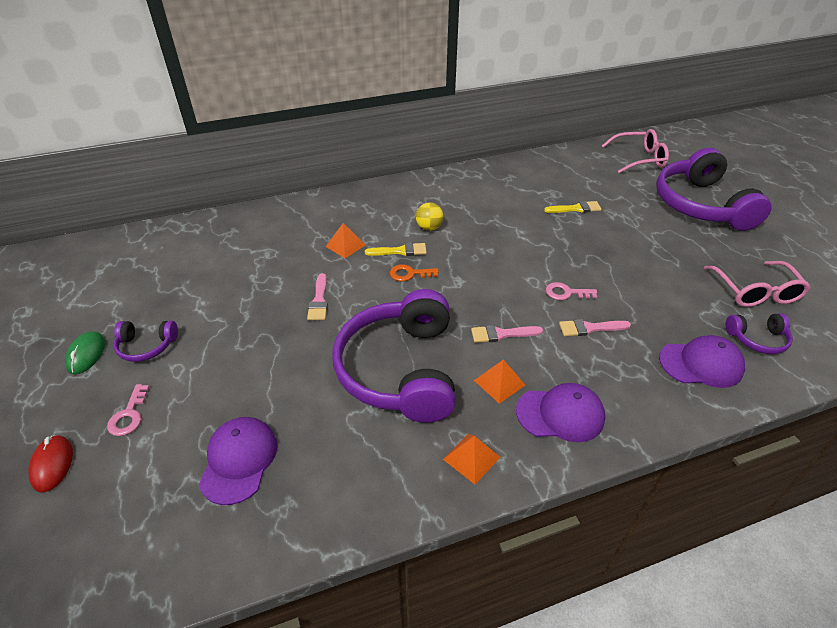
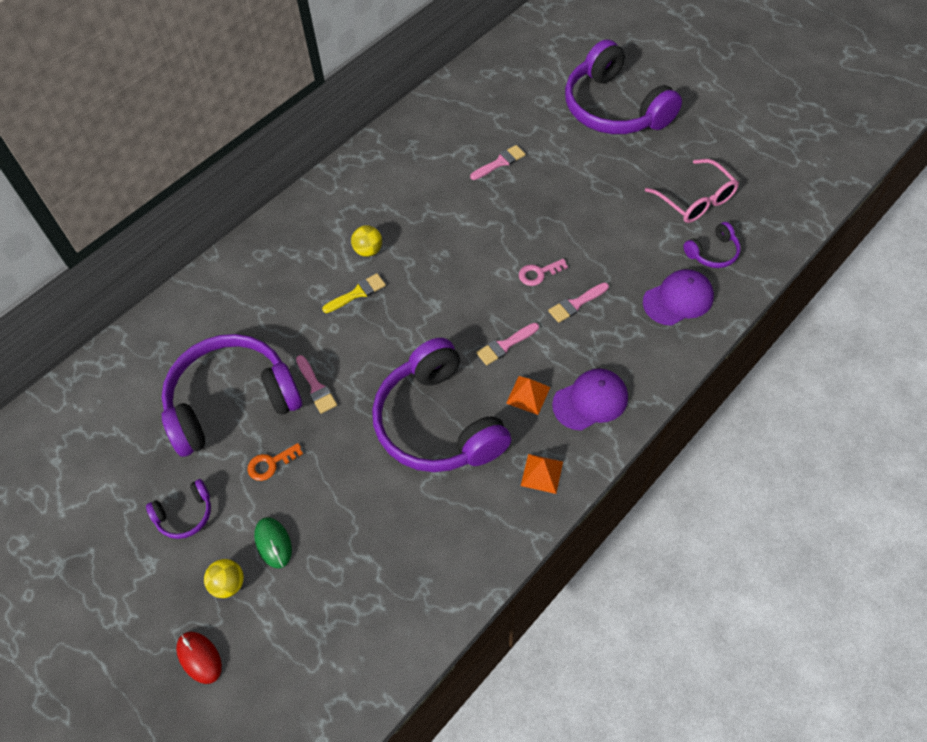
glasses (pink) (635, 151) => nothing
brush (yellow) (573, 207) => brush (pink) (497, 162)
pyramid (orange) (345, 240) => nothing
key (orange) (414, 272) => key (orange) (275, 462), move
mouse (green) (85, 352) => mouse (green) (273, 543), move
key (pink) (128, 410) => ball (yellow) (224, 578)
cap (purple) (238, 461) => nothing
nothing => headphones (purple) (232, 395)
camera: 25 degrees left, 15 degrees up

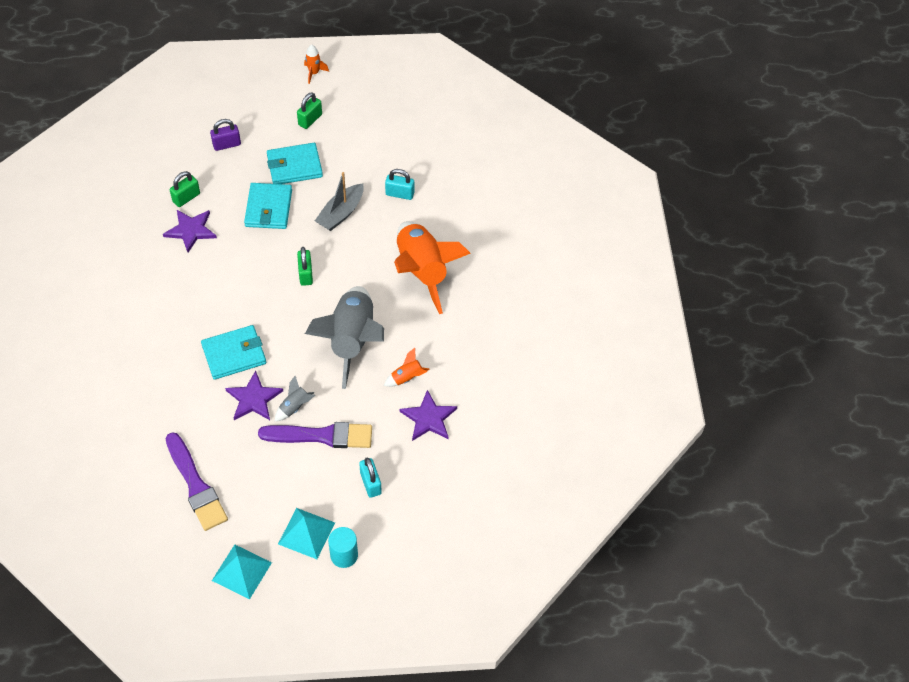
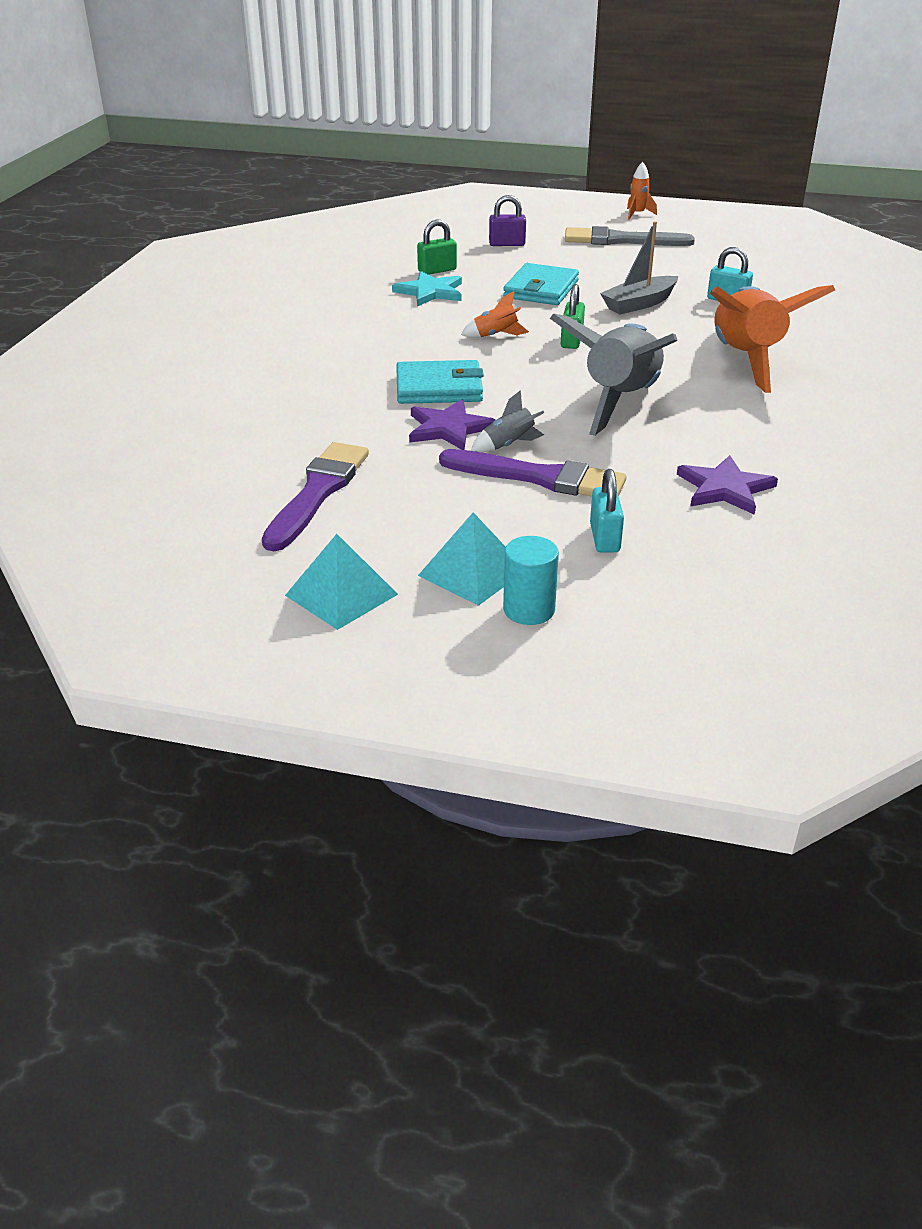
padlock (green) (309, 110) => brush (grey) (630, 236)
wallet (turquoise) (295, 163) => nothing
star (purple) (190, 231) => star (turquoise) (427, 288)
rocket (orange) (407, 367) => rocket (orange) (495, 314), move
brush (purple) (197, 481) => brush (purple) (315, 496), 150 degrees counterclockwise
camera: 20 degrees right, 20 degrees down

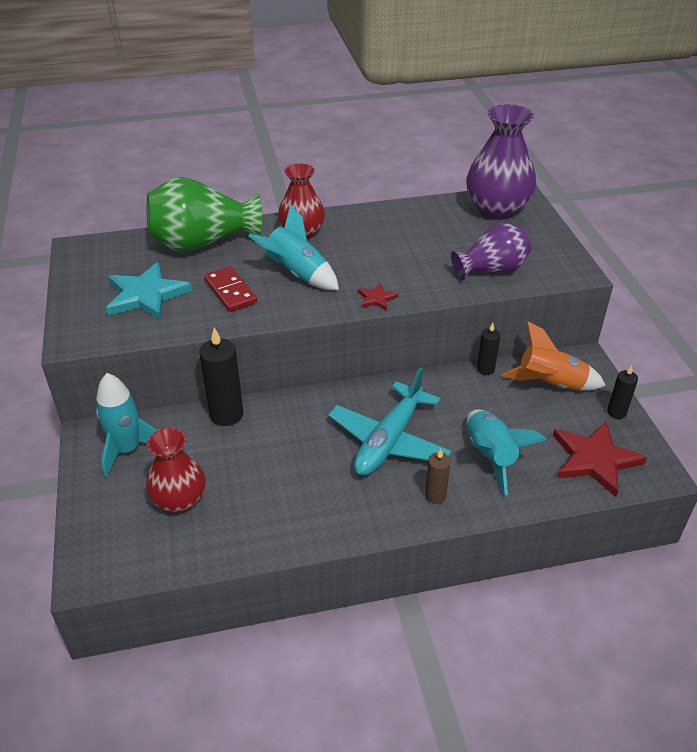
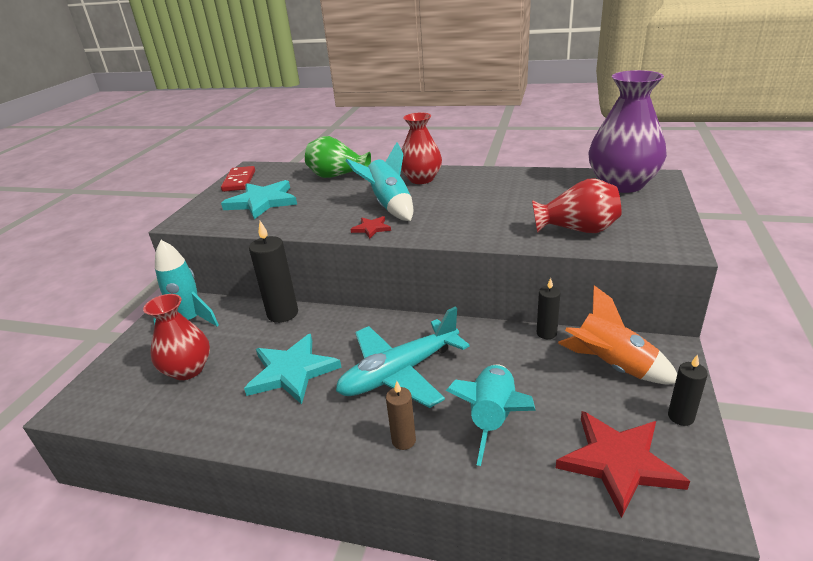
vase (green) (204, 214) => vase (green) (338, 157), x0.66
vase (purple) (491, 251) => vase (red) (576, 206)
domino (red) (230, 289) => domino (red) (238, 179), move
star (red) (378, 297) => star (red) (370, 227), move
nothing => star (turquoise) (293, 369)
camera: 30 degrees right, 10 degrees down

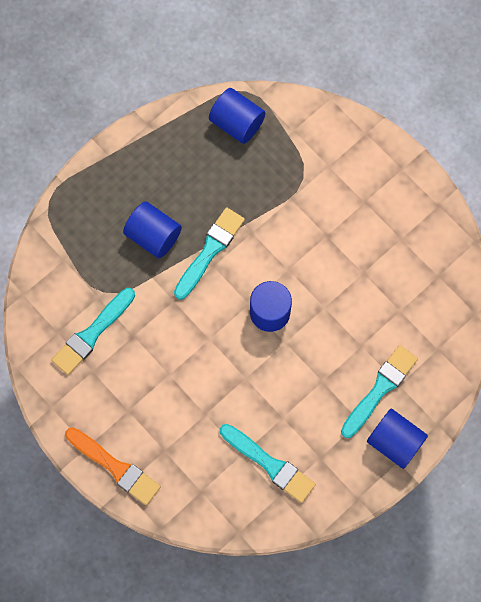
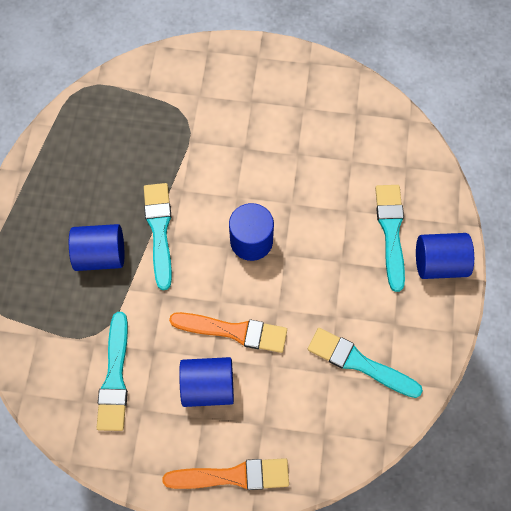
cylinder (blue) (237, 116) => cylinder (blue) (206, 382), move
brush (turquoise) (268, 463) => brush (turquoise) (365, 363), 150 degrees counterclockwise
nothing => brush (orange) (228, 332)
camera: 40 degrees left, 5 degrees down

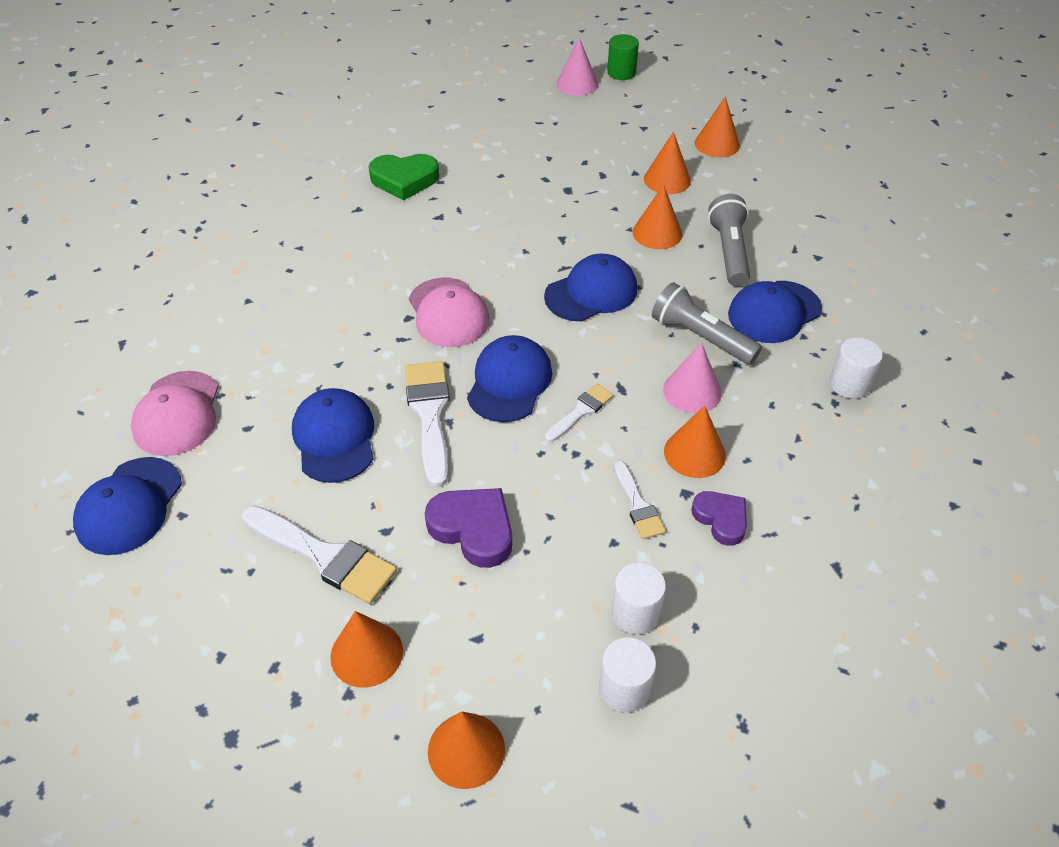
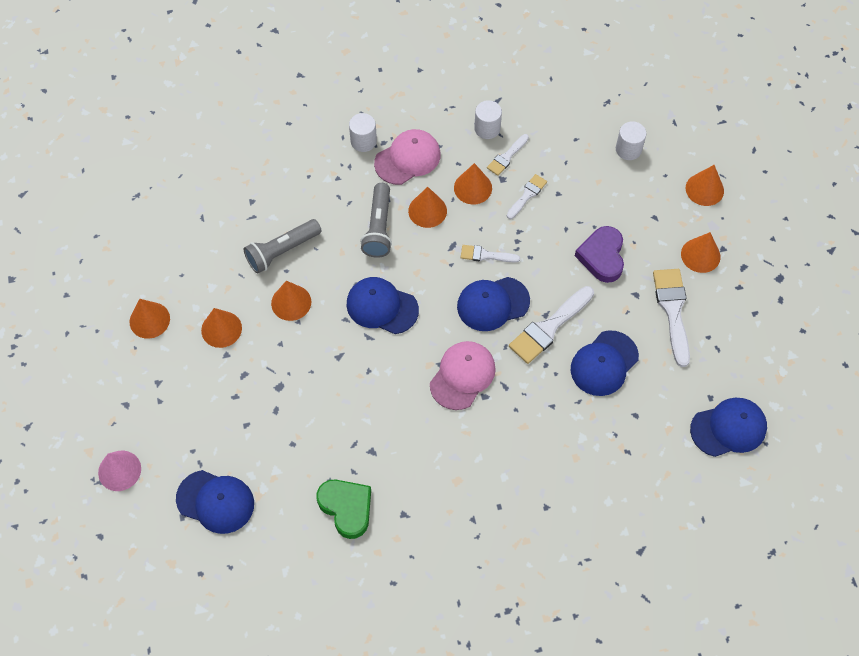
cylinder (green) (623, 57) => nothing
cap (blue) (775, 312) => cap (blue) (215, 502), move
cone (pink) (692, 378) => cone (orange) (427, 207)
cap (pink) (174, 413) => cap (pink) (407, 157), move
heart (purple) (719, 518) => brush (white) (508, 155)
cylinder (white) (638, 598) => cylinder (white) (488, 119), move
camera: 125 degrees left, 15 degrees up

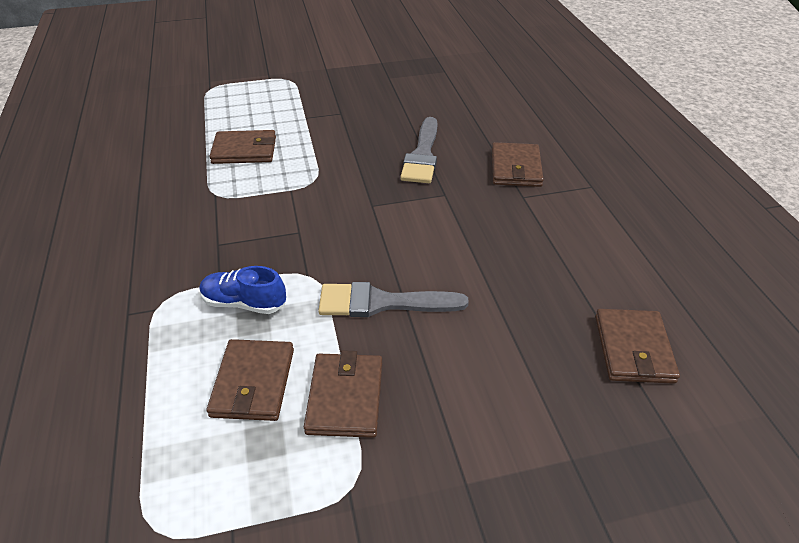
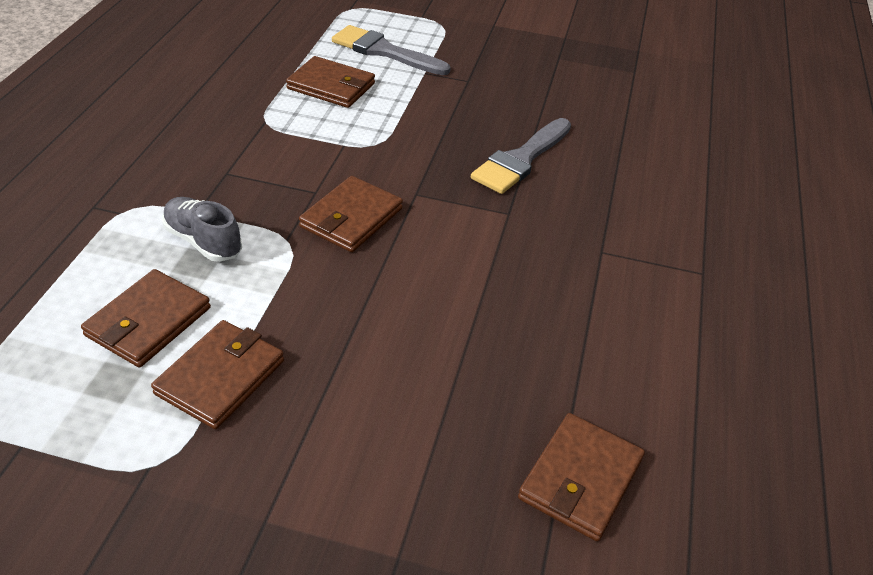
wallet (brown) (518, 164) => wallet (brown) (351, 214), move
shoe (blue) (243, 290) => shoe (grey) (202, 229)
brush (grey) (393, 299) => brush (grey) (391, 50), move
camera: 25 degrees right, 0 degrees up

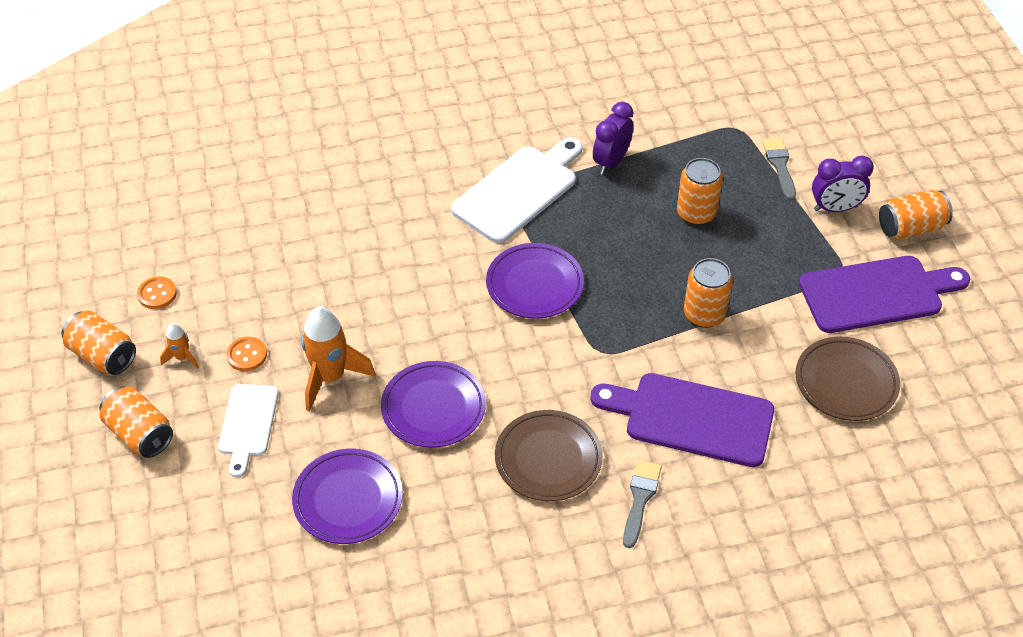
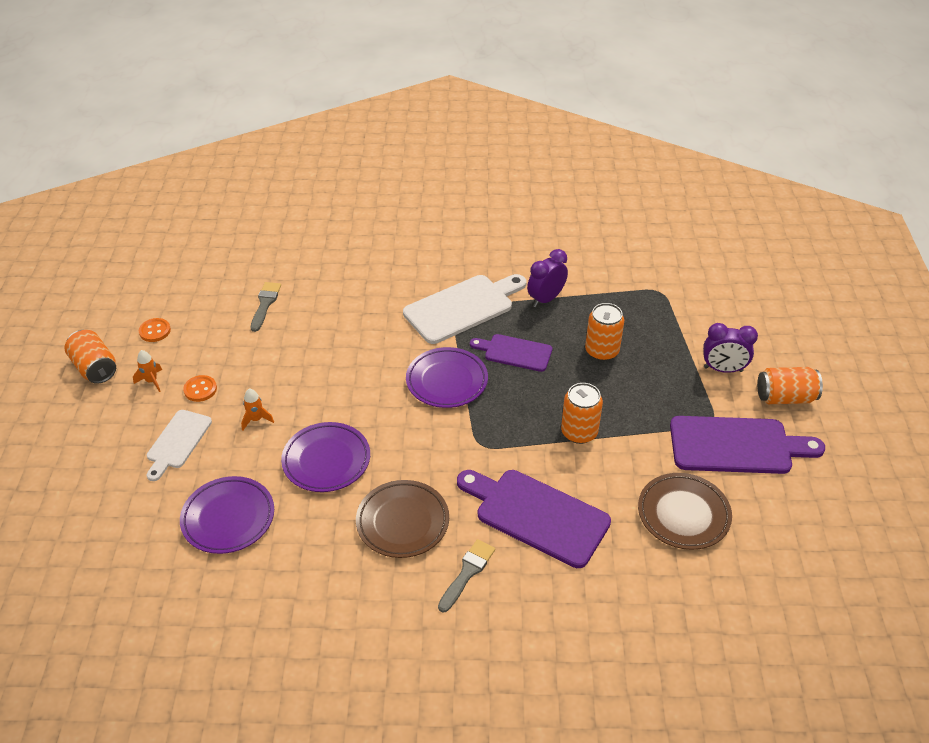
brush (grey) (779, 169) => brush (grey) (266, 307), move
rocket (orange) (338, 359) => rocket (orange) (257, 410), x0.50
can (orange) (136, 422) => nothing
nothing => cutting board (purple) (511, 353)
camera: 15 degrees right, 5 degrees down

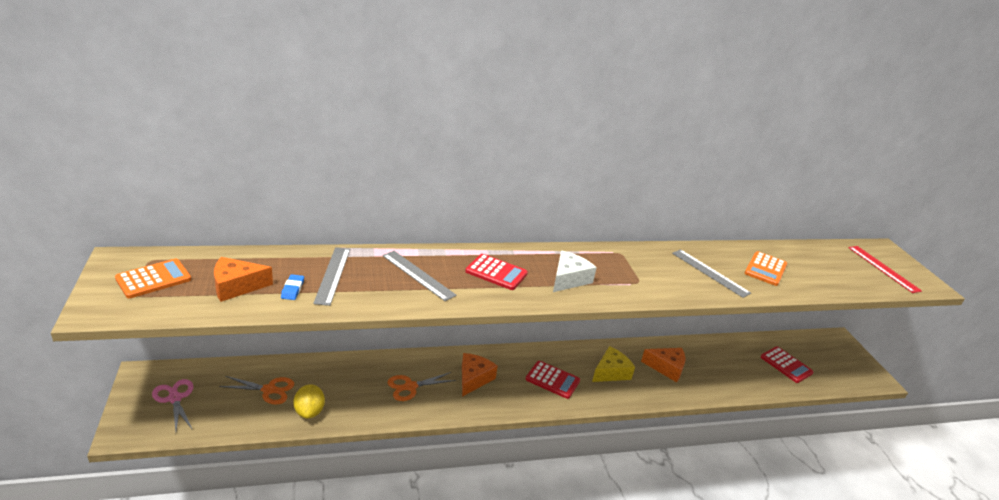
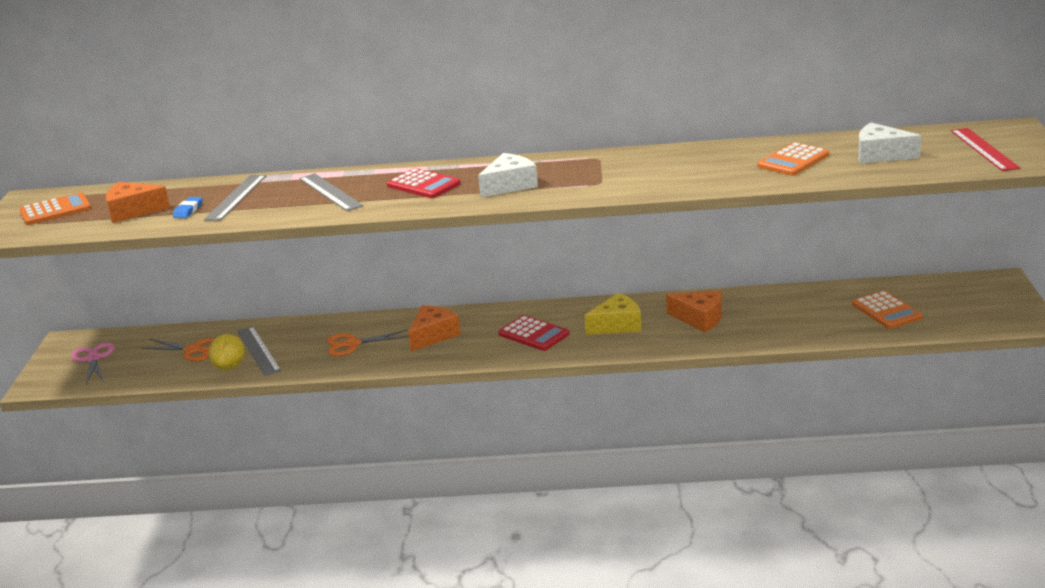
ruler (grey) (711, 273) => ruler (grey) (259, 351), move
calculator (red) (787, 364) => calculator (orange) (887, 309)
nothing => cheese (white) (889, 143)
camera: 20 degrees right, 5 degrees down

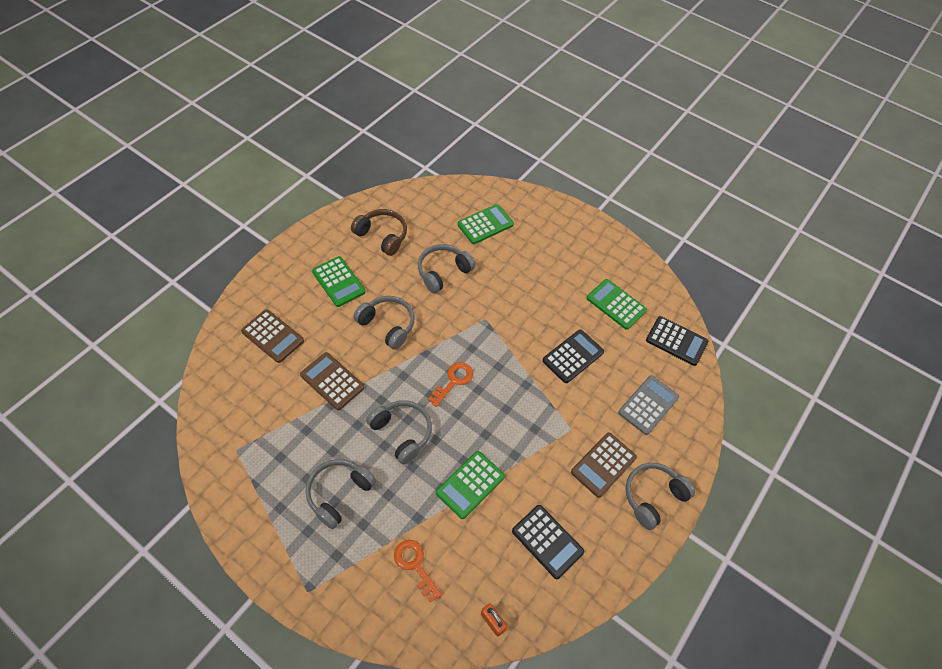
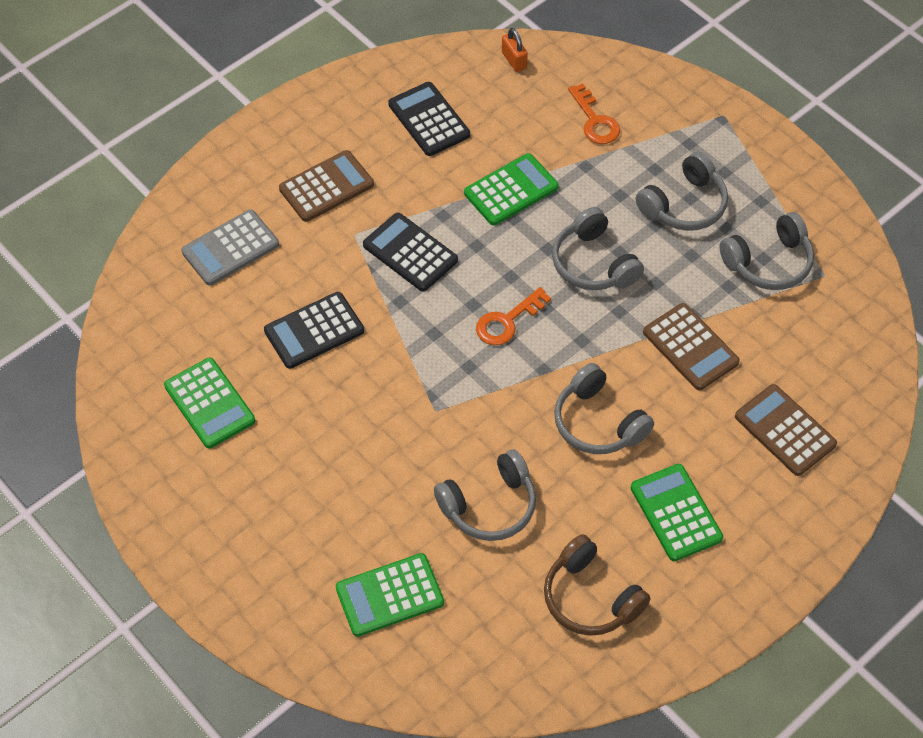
calculator (black) (677, 341) => calculator (black) (410, 252), move
headphones (grey) (660, 496) => headphones (grey) (766, 251), move
camera: 165 degrees left, 0 degrees up

